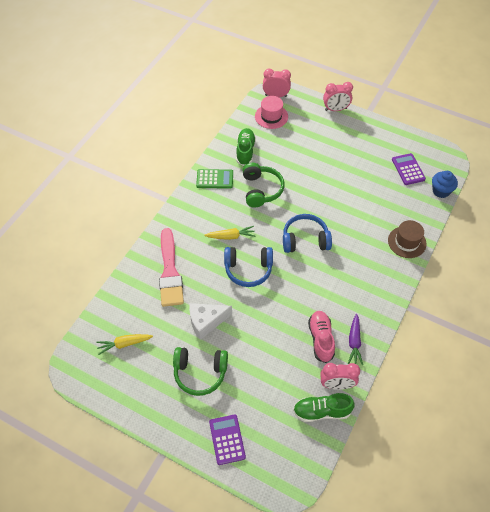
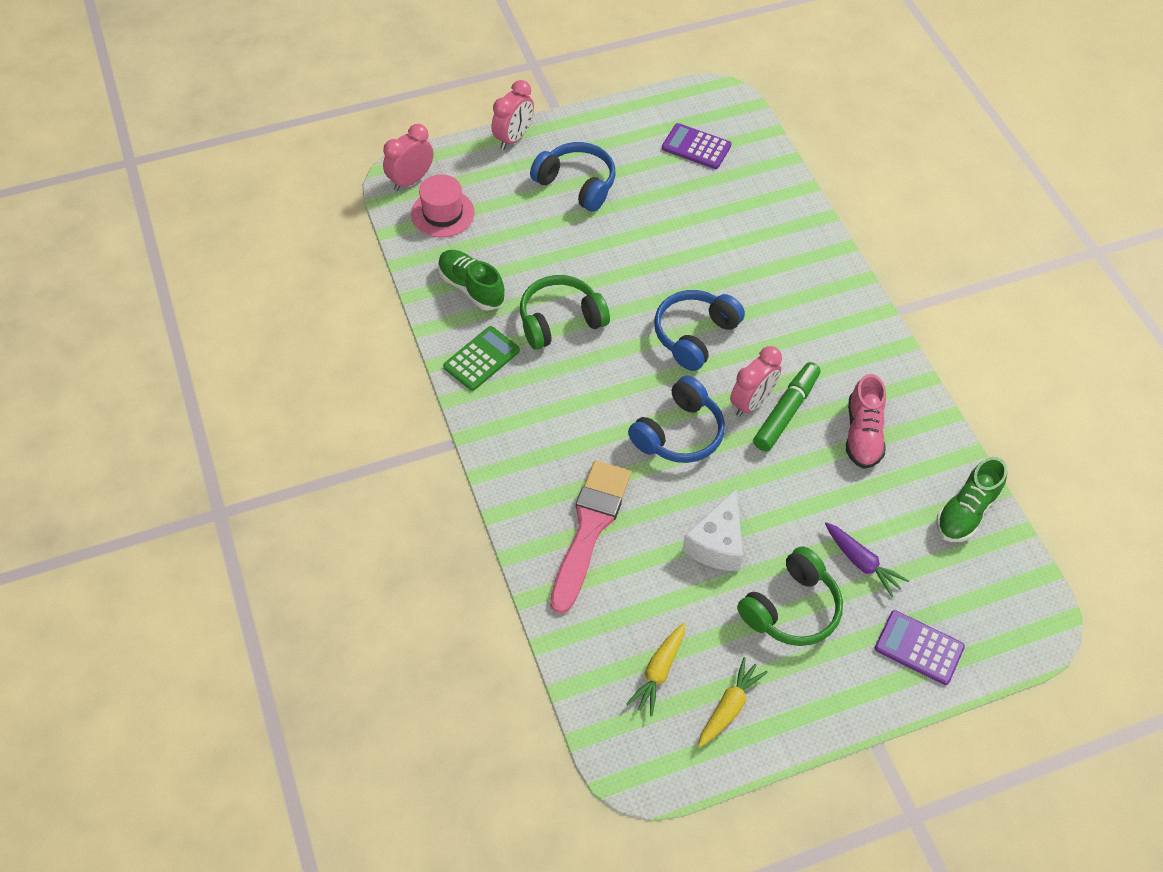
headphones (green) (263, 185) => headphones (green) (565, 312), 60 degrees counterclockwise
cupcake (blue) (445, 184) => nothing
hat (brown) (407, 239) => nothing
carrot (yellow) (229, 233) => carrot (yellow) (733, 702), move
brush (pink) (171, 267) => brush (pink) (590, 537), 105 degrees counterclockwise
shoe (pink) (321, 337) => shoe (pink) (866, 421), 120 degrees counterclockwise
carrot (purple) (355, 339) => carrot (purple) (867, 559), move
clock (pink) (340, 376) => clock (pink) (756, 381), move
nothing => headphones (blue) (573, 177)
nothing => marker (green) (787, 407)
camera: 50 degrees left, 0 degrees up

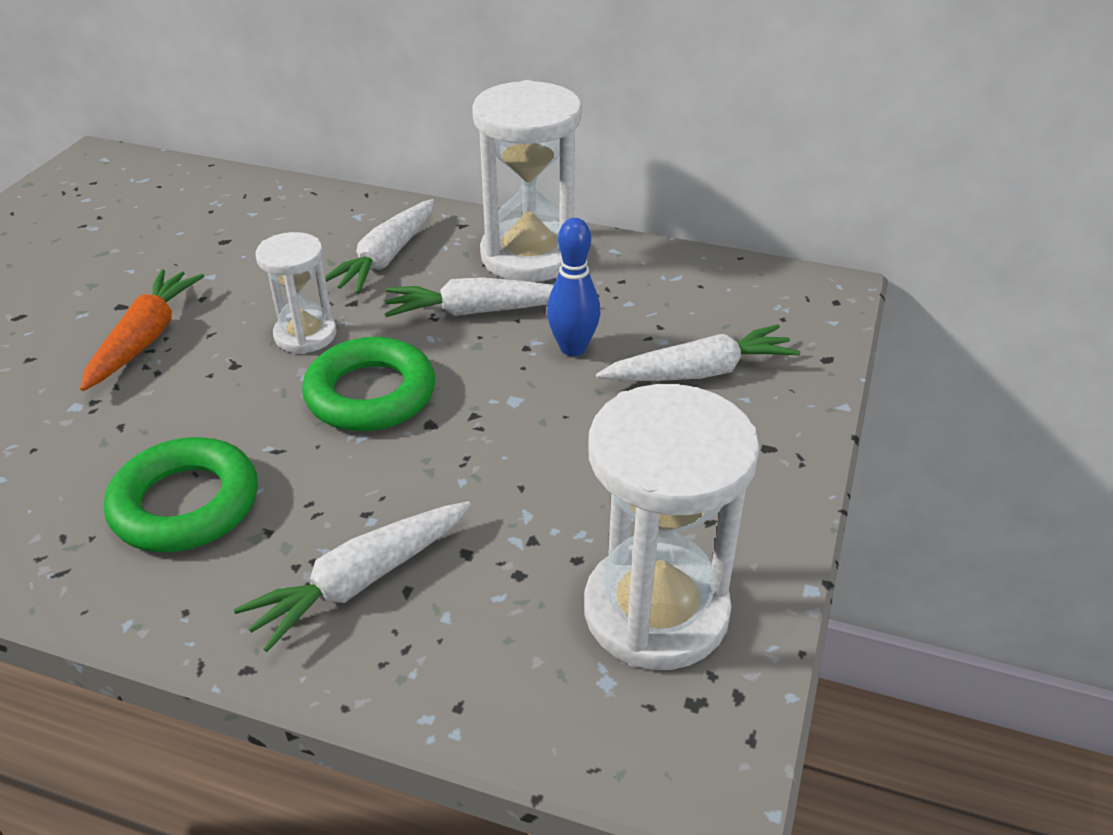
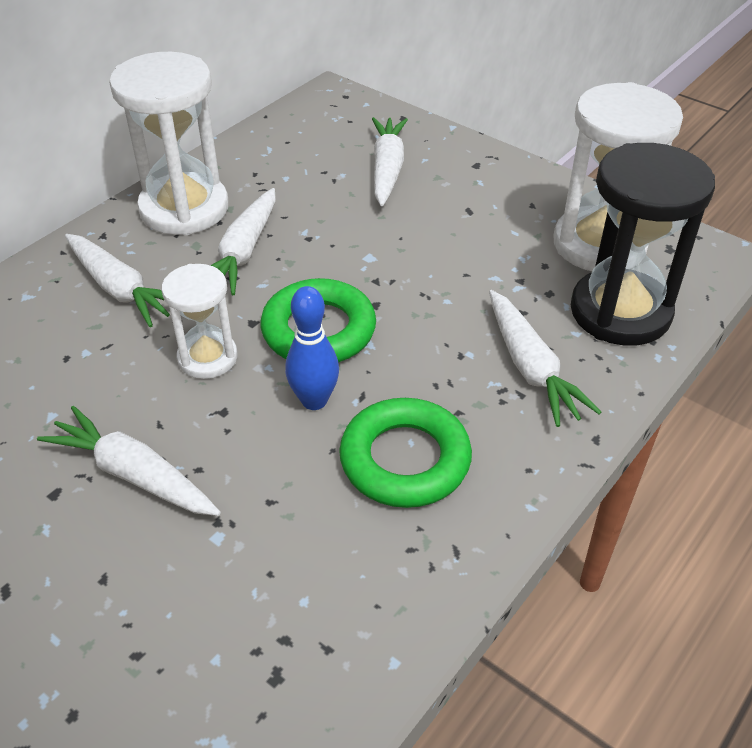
bowling pin (blue) (573, 287) => bowling pin (blue) (312, 348), move
carrot (orange) (142, 330) => carrot (white) (129, 461)
nothing => hourglass (black) (643, 244)
camera: 70 degrees left, 5 degrees up

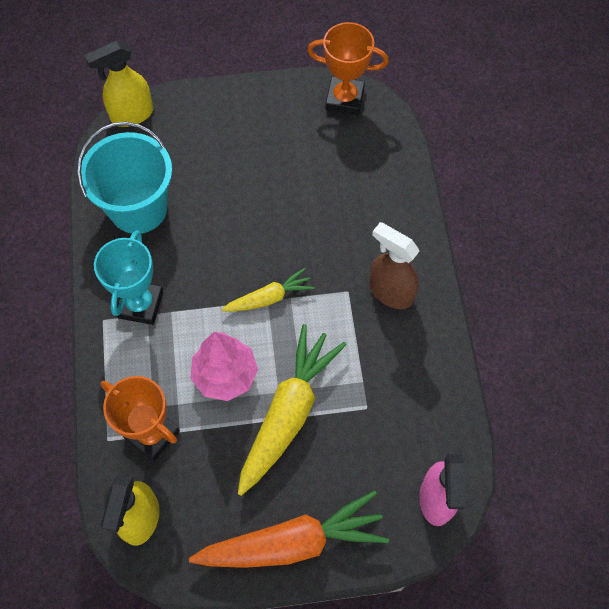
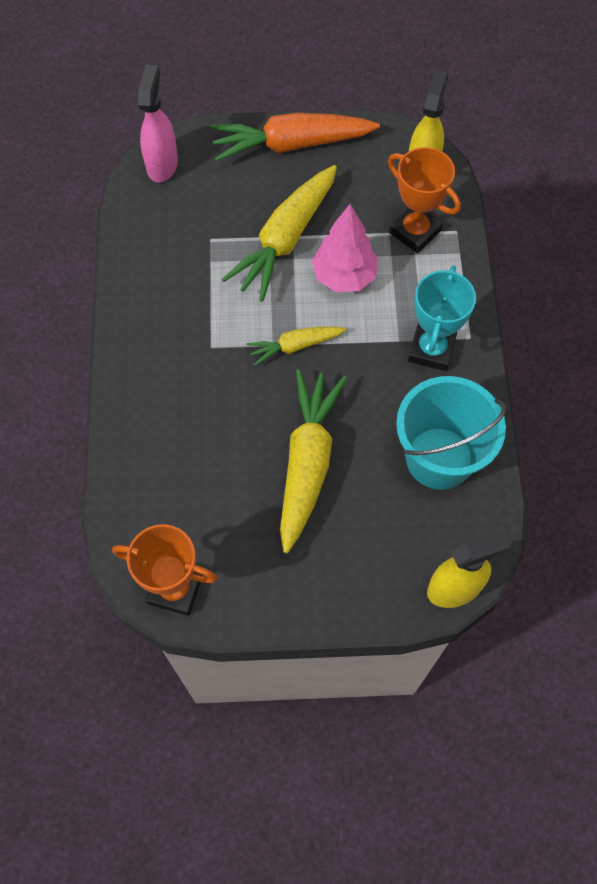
spray bottle (brown) (394, 265) => nothing
nothing => carrot (yellow) (313, 461)
camera: 175 degrees left, 0 degrees up

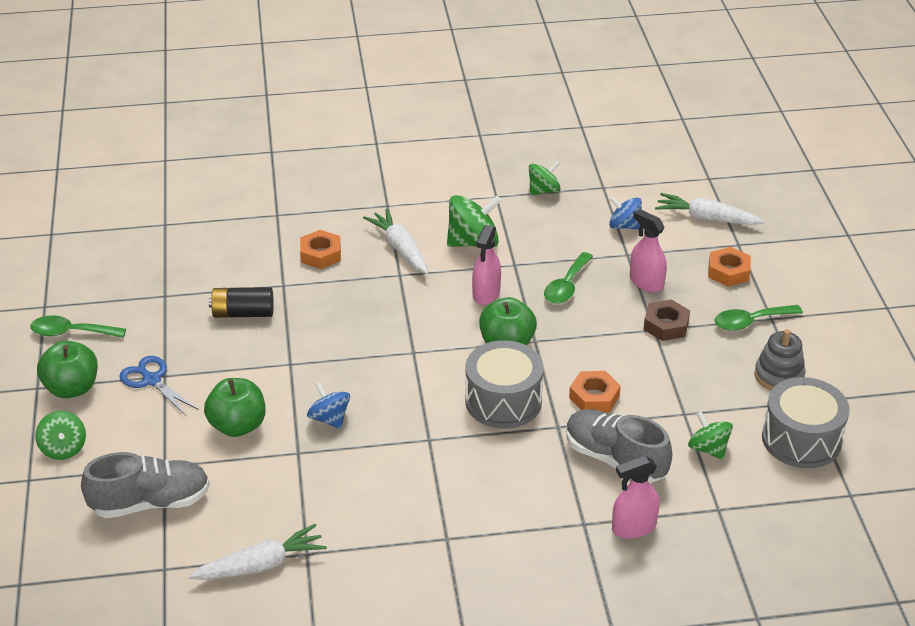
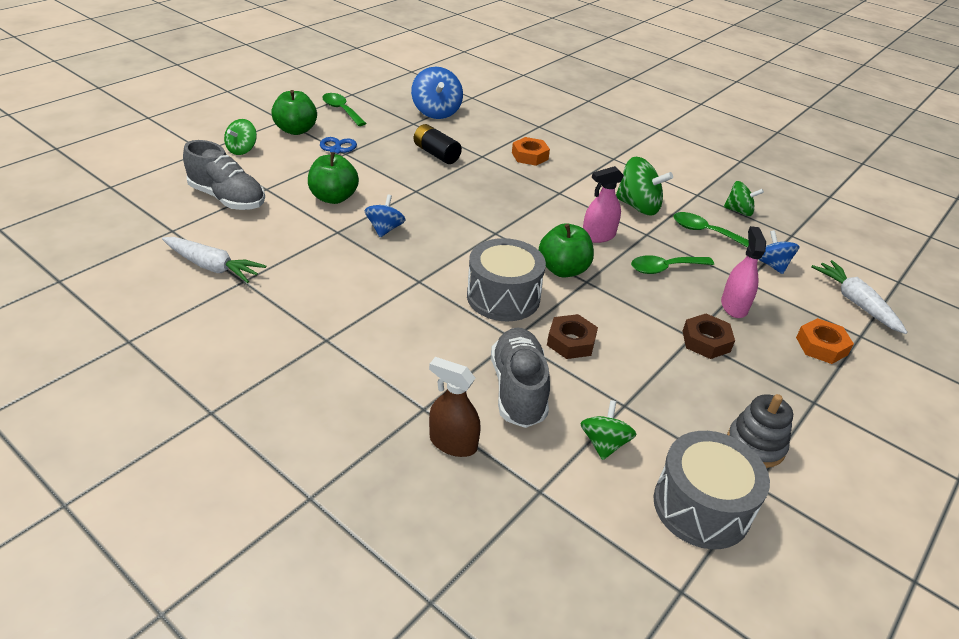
carrot (white) (395, 241) => nothing
spoon (green) (758, 318) => spoon (green) (711, 230), move
nut (orange) (595, 392) => nut (brown) (572, 336)
spray bottle (pink) (636, 497) => spray bottle (brown) (455, 407)
nothing => spinning top (blue) (437, 93)
camera: 45 degrees right, 0 degrees up

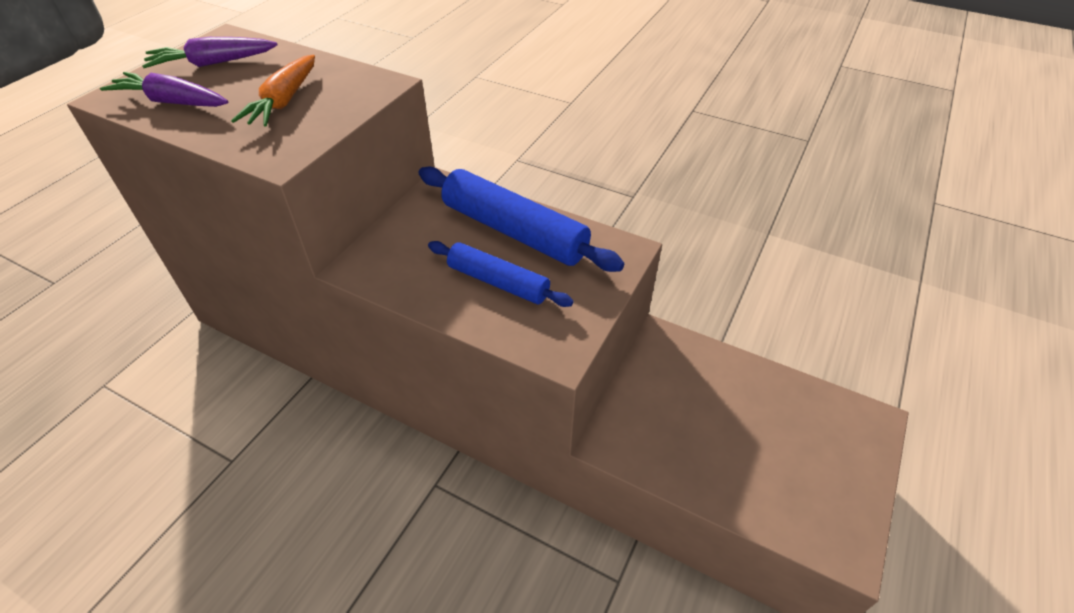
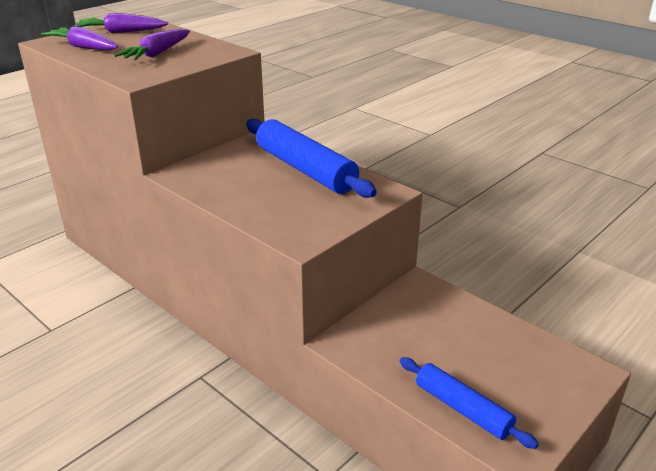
carrot (orange) (273, 91) => carrot (purple) (152, 45)
rolling pin (blue) (501, 274) => rolling pin (blue) (469, 403), move
camera: 15 degrees right, 15 degrees down

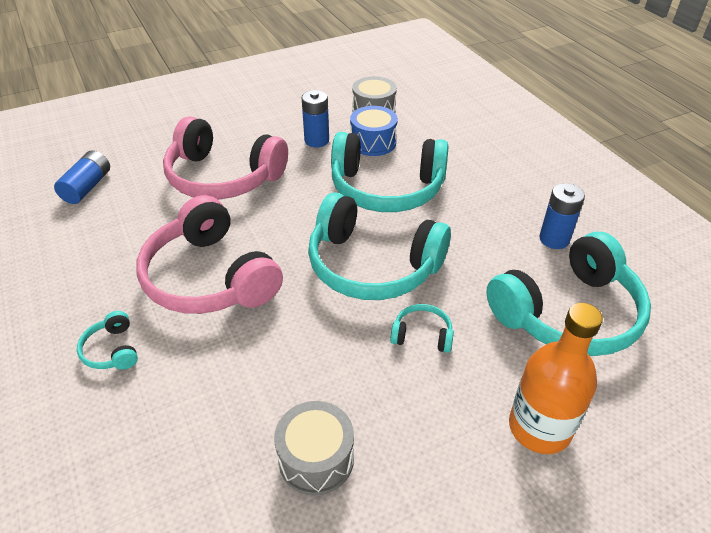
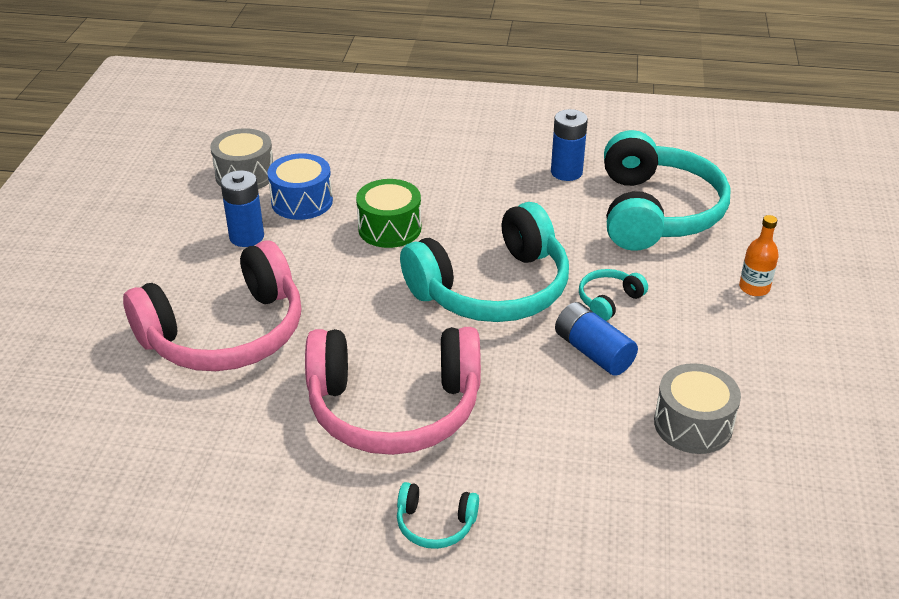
headphones (turquoise) (389, 172) => drum (green) (388, 213)
battery (blue) (82, 177) => battery (blue) (596, 339), move
bottle (orange) (556, 378) => bottle (orange) (759, 255), x0.53
camera: 55 degrees left, 5 degrees down

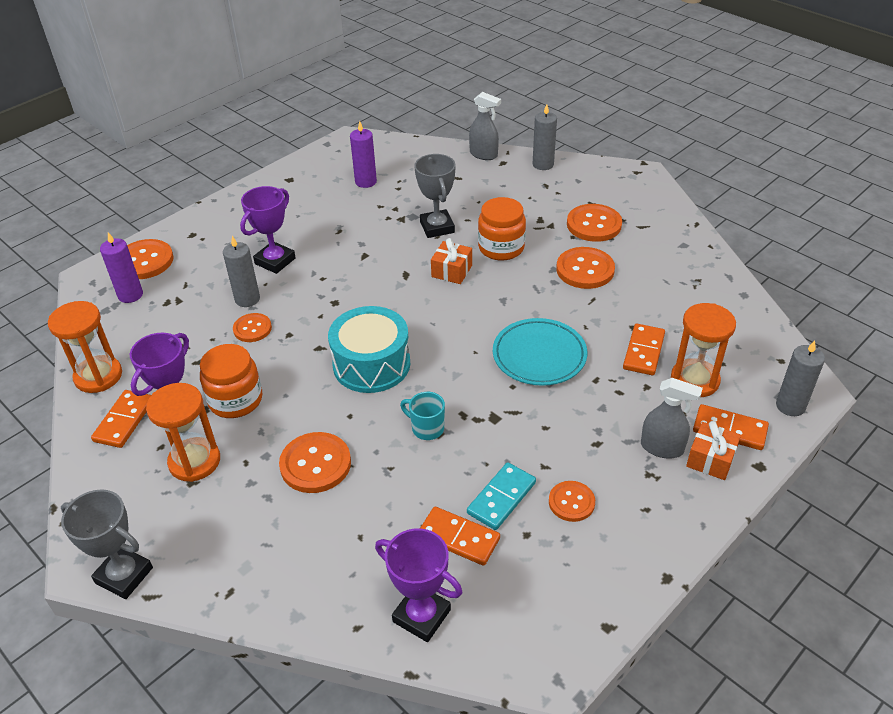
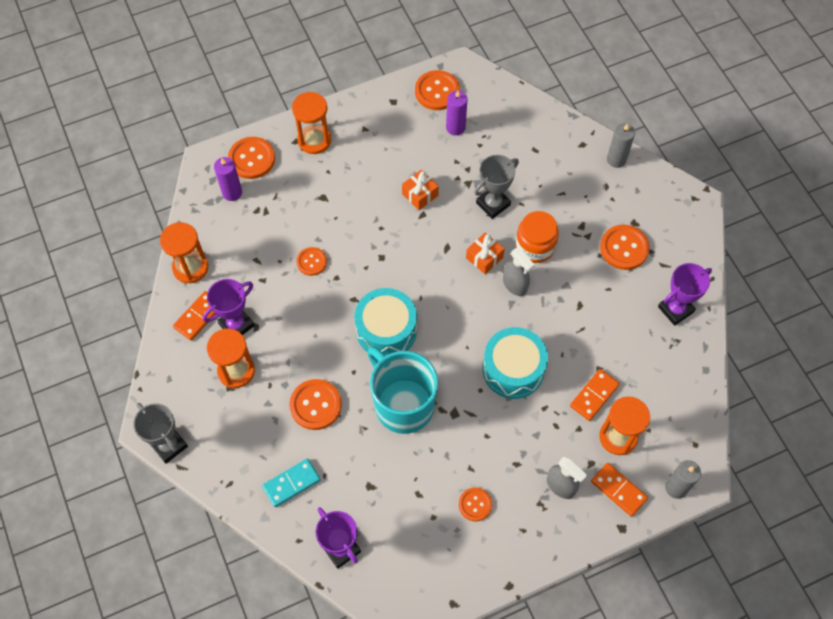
spray bottle (grey) (485, 126) => spray bottle (grey) (519, 272), move
trophy (grey) (434, 196) => trophy (grey) (496, 187), 45 degrees clockwise
trophy (purple) (268, 230) => trophy (purple) (685, 294), move
candle (grey) (241, 271) => nothing
button (orange) (585, 268) => button (orange) (437, 90), move
plate (turquoise) (540, 352) => drum (turquoise) (515, 363)
jar (orange) (231, 381) => nothing
mug (turquoise) (422, 416) => mug (turquoise) (403, 390), x2.45
gift (orange) (713, 450) => gift (orange) (420, 190), move
domino (turquoise) (501, 496) => domino (turquoise) (291, 483), move
domino (orange) (460, 536) => nothing
nothing => hourglass (orange) (311, 123)
camera: 20 degrees right, 20 degrees up

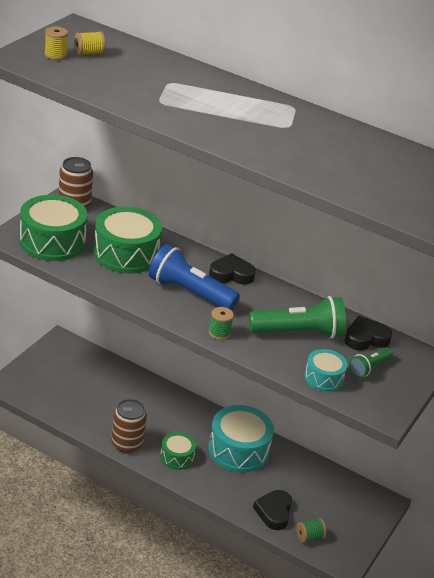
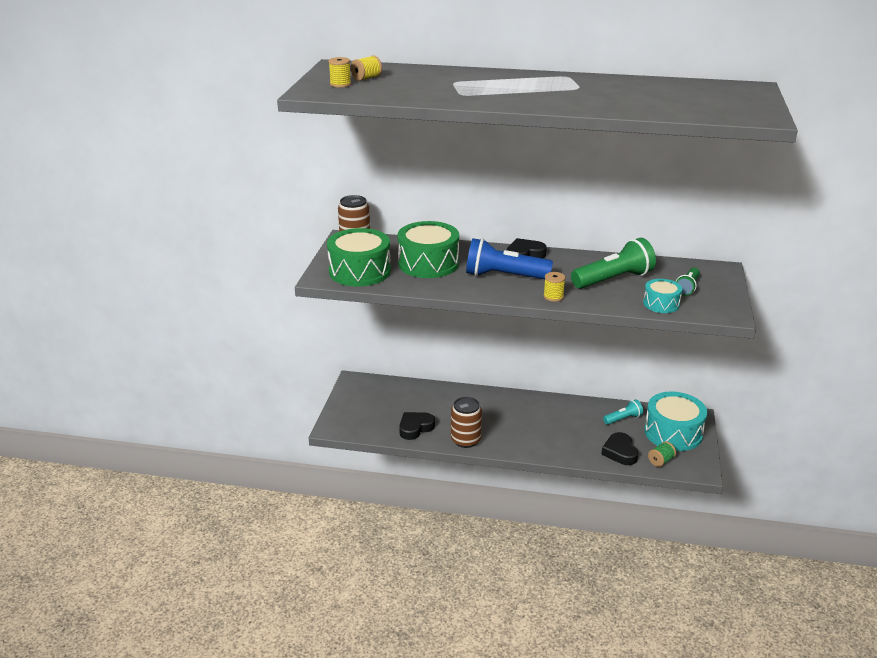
spool (green) (221, 323) => spool (yellow) (554, 287)
heart (black) (368, 333) => heart (black) (417, 426), move
drum (turquoise) (241, 439) => drum (turquoise) (675, 421), move
drum (green) (178, 451) => nothing
nothing => flashlight (turquoise) (623, 412)
camera: 15 degrees left, 5 degrees down

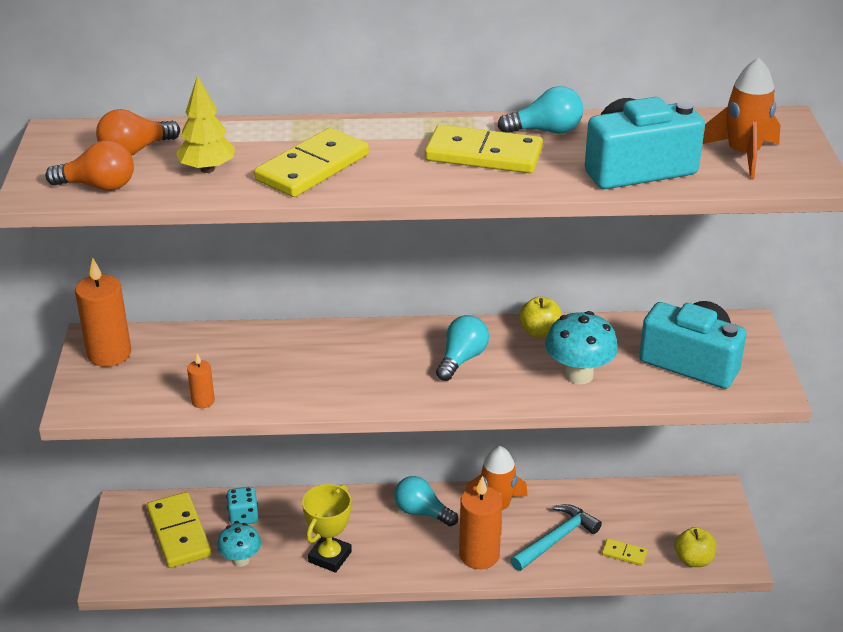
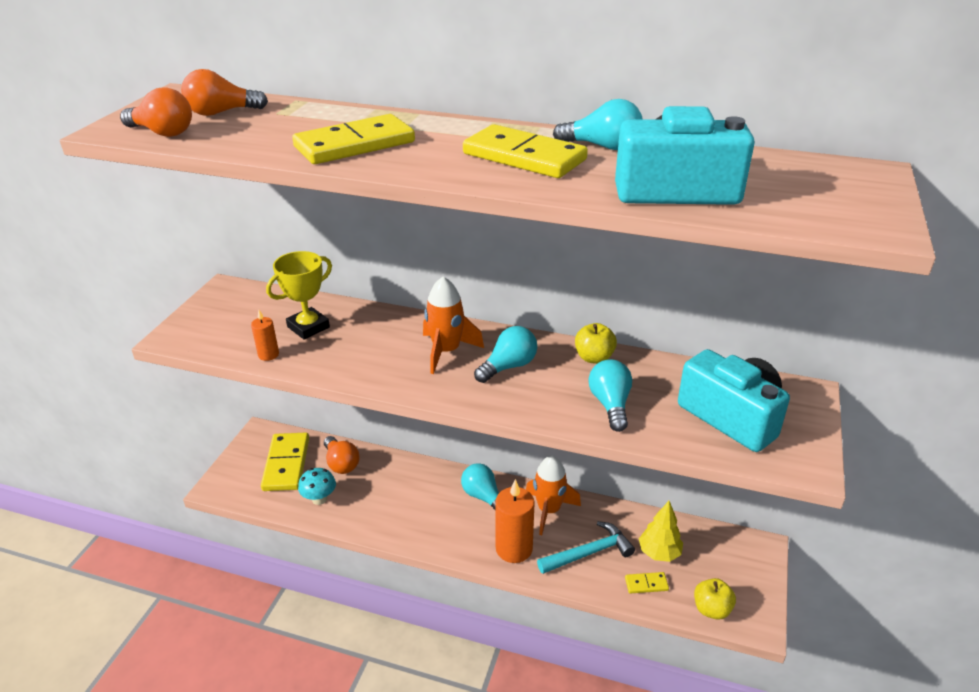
rocket (orange) (742, 118) => rocket (orange) (453, 325), move
tree (yellow) (205, 124) => tree (yellow) (661, 531), move
candle (orange) (103, 312) => nothing
mushroom (turquoise) (581, 347) => light bulb (turquoise) (610, 395)
trophy (yellow) (327, 528) => trophy (yellow) (299, 295), move
dice (turquoise) (242, 506) => light bulb (orange) (342, 455)
domino (yellow) (625, 552) => domino (yellow) (647, 583), 45 degrees counterclockwise
camera: 20 degrees right, 0 degrees up

